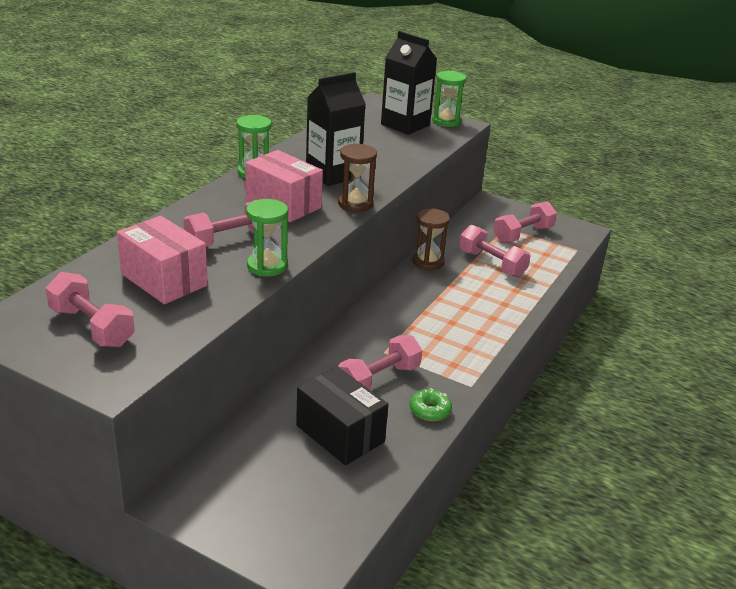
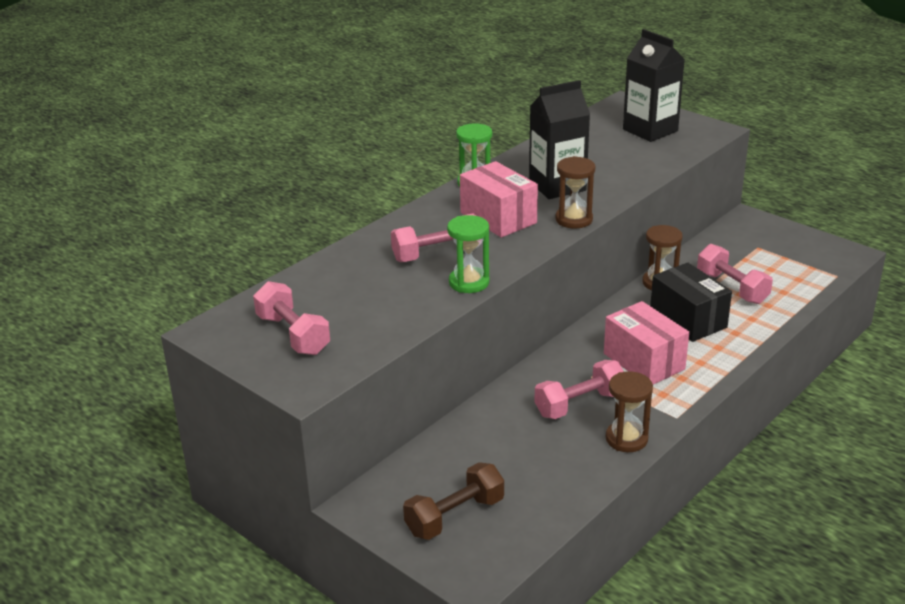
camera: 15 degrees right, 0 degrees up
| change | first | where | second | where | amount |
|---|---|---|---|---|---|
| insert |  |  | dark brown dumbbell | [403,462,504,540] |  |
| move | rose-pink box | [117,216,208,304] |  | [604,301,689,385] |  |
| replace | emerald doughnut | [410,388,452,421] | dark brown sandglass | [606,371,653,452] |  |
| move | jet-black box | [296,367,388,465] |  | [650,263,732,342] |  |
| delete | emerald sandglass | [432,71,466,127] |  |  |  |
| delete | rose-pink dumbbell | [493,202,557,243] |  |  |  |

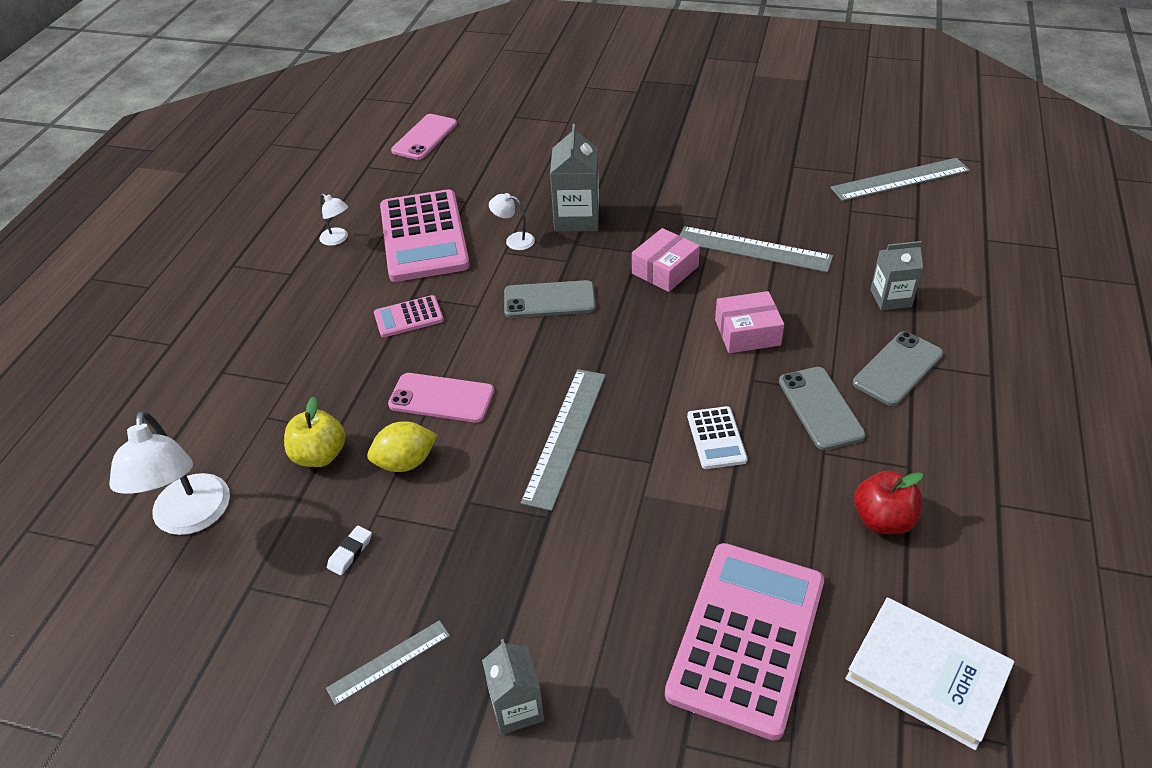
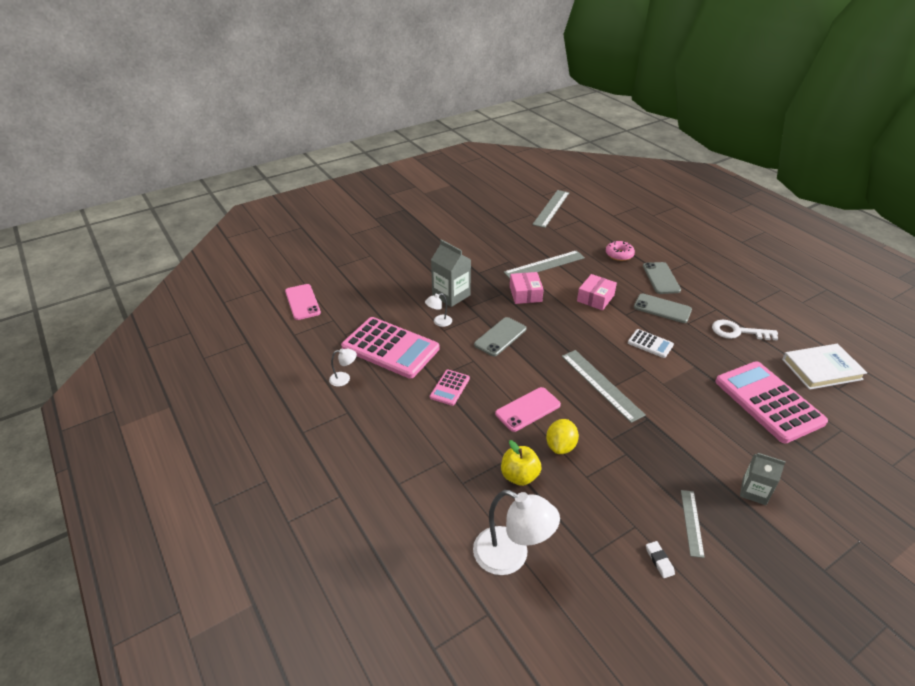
camera: 50 degrees left, 5 degrees down
| change | first | where | second | where | amount |
|---|---|---|---|---|---|
| replace | gray carton | [870,241,923,310] | rose-pink doughnut | [606,241,635,261] |  |
| move | pure white pencil eraser | [327,526,372,575] |  | [646,541,675,578] |  |
| replace | red toy apple | [854,471,923,534] | pure white key | [712,320,778,341] |  |

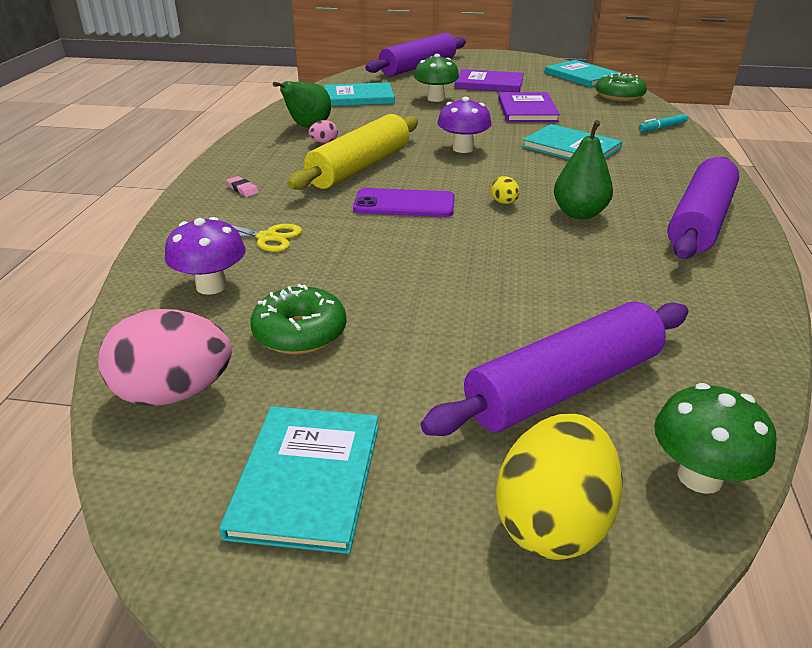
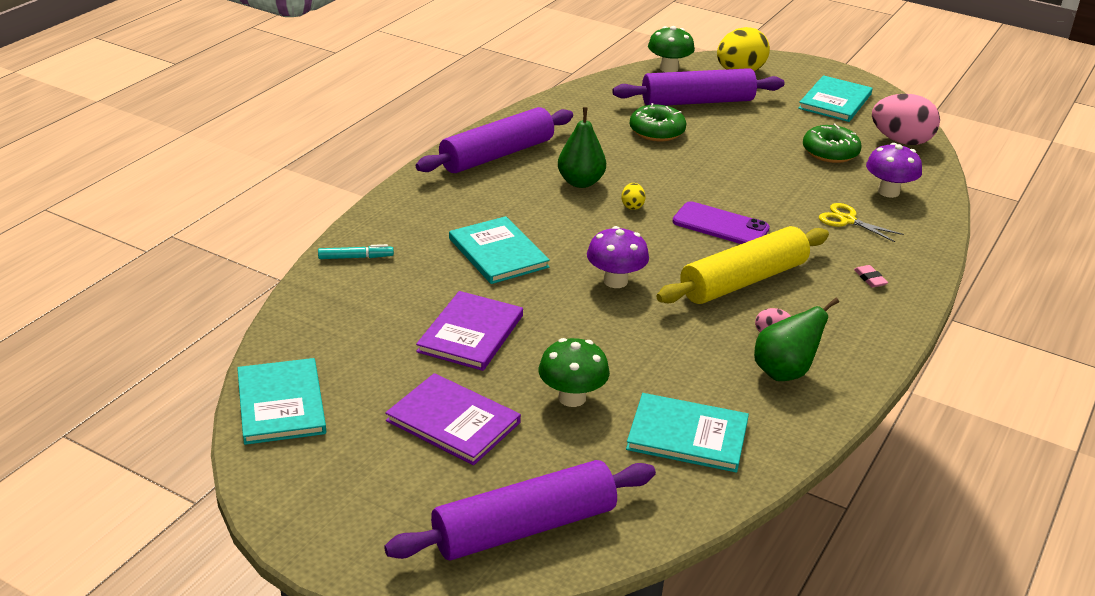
camera: 160 degrees left, 0 degrees up
| change | first | where | second | where | amount |
|---|---|---|---|---|---|
| move | emerald doughnut | [596,73,647,101] |  | [630,103,687,141] |  |

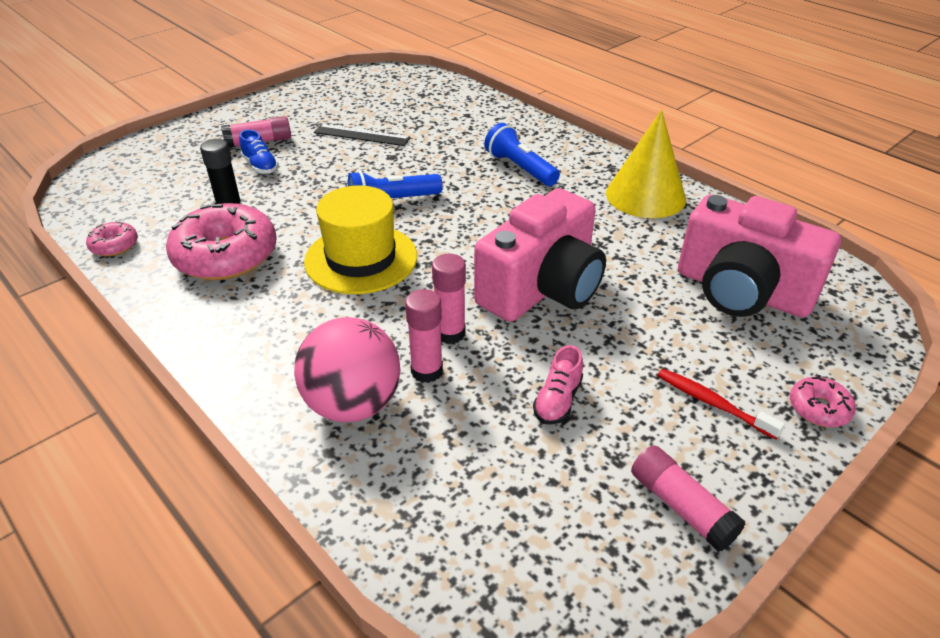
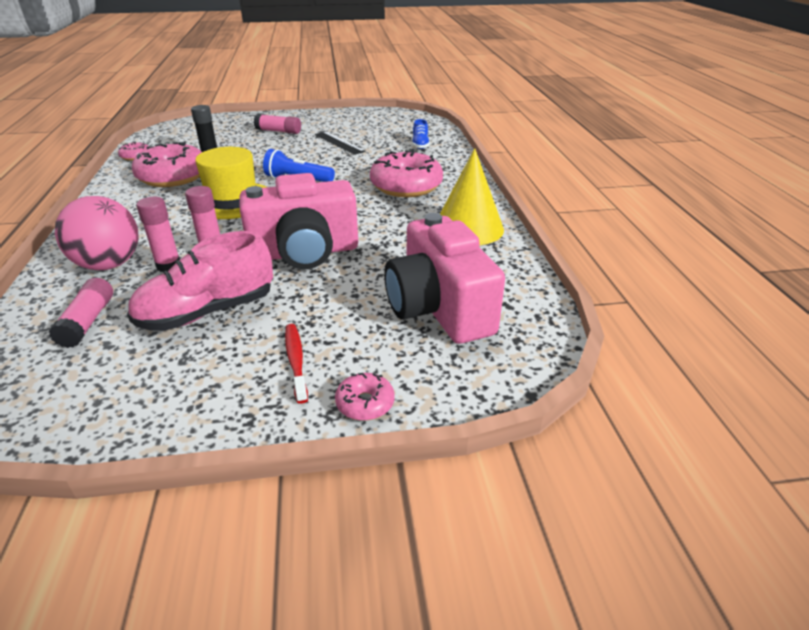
camera: 35 degrees right, 5 degrees down
| change | first | where | second | where | amount |
|---|---|---|---|---|---|
| move | rose-pink glue | [631,445,746,552] |  | [49,278,113,348] |  |
| resize | rose-pink lace-up shoe | [533,345,583,425] |  | [127,231,273,331] | x2.06 |
| replace | cobalt pocket torch | [484,123,560,186] | rose-pink doughnut | [370,150,443,197] |  |
| move | cobalt lace-up shoe | [239,129,279,174] |  | [412,119,430,149] |  |

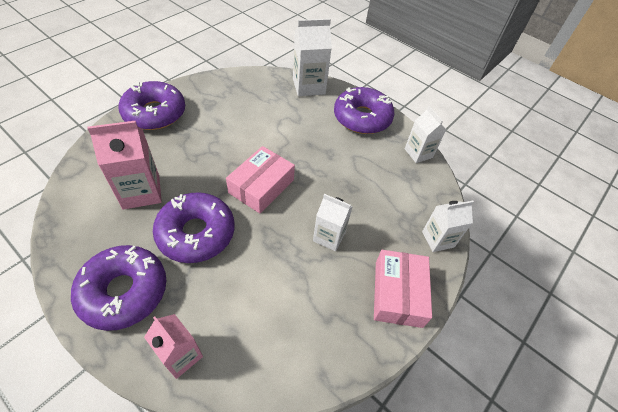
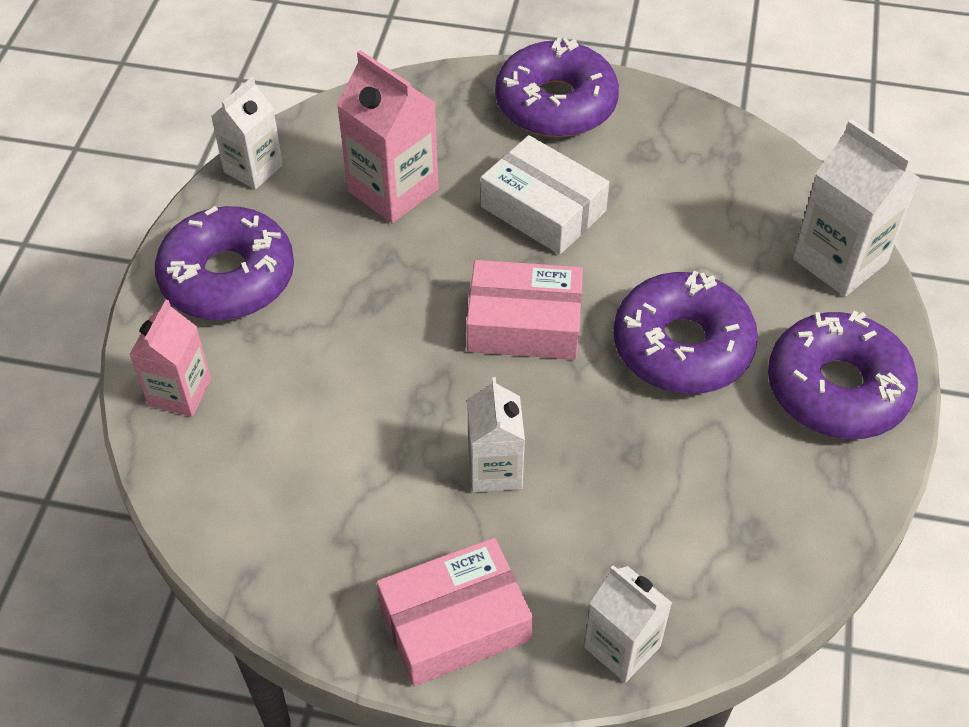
camera: 65 degrees right, 0 degrees up
| change | first | where | second | where | amount |
|---|---|---|---|---|---|
| move | pure white carton | [405,106,446,163] |  | [211,77,283,190] |  |
| insert |  |  | pure white box | [481,135,609,255] |  |
| move | royal purple doughnut | [153,192,235,263] |  | [614,271,758,394] |  |

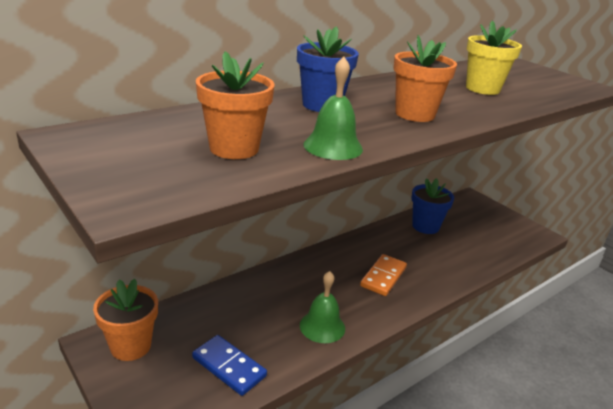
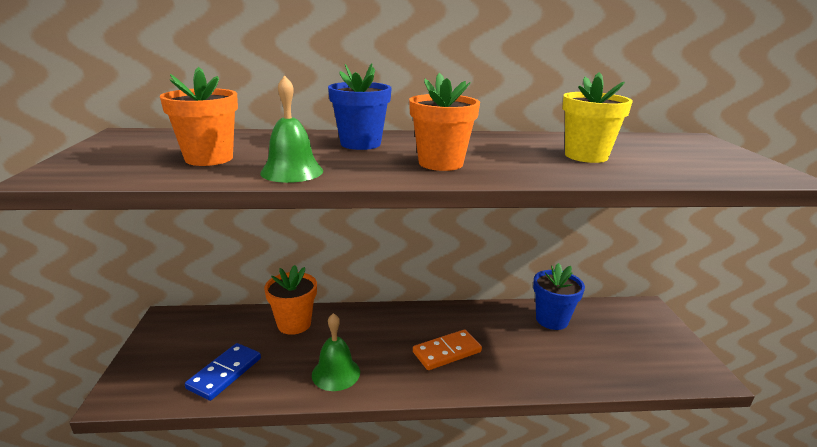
camera: 35 degrees right, 5 degrees down
| change | first | where | second | where | amount |
|---|---|---|---|---|---|
| rotate | cobalt domino piece | [192,335,267,396] |  | [185,343,261,401] | 45 degrees clockwise |
| move | bright orange potted plant | [93,279,158,361] |  | [264,265,317,335] |  |

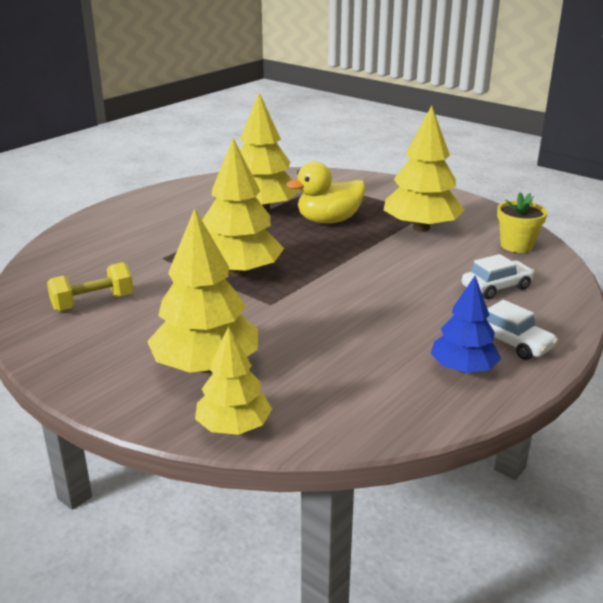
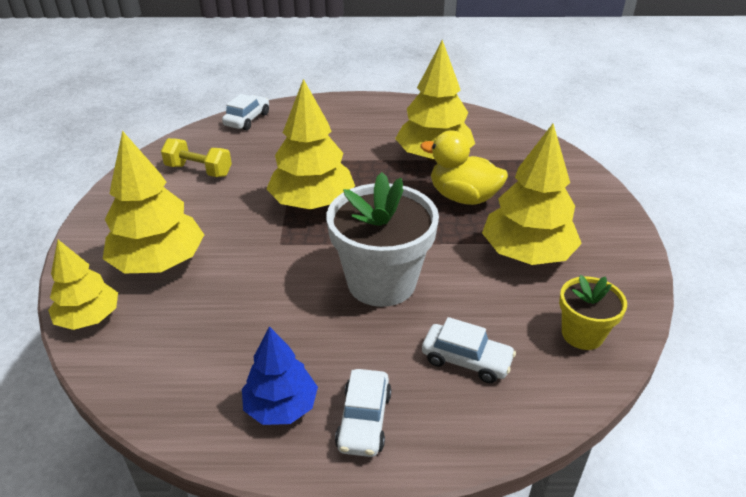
camera: 50 degrees right, 10 degrees up
| change | first | where | second | where | amount |
|---|---|---|---|---|---|
| insert |  |  | pure white car | [222,94,269,130] |  |
| insert |  |  | pure white potted plant | [327,172,439,307] |  |

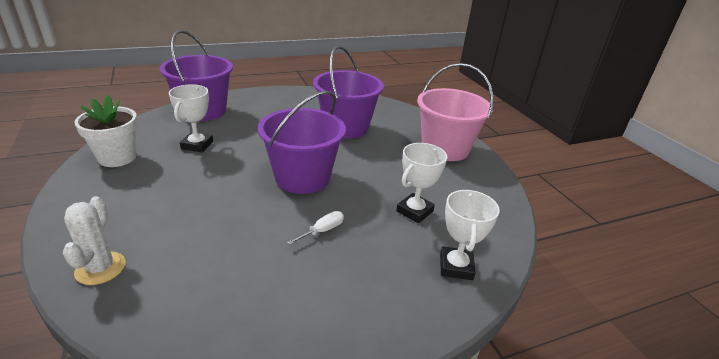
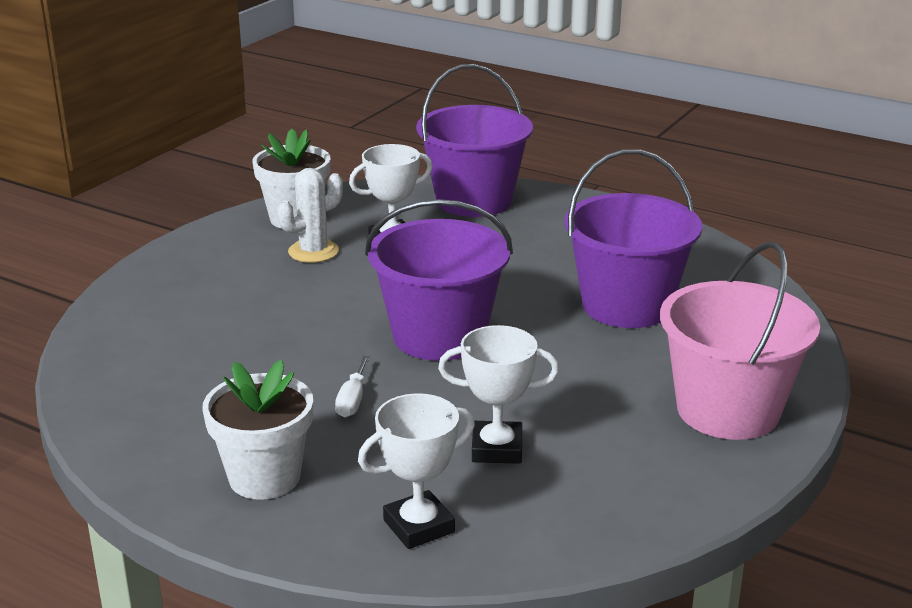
camera: 55 degrees right, 5 degrees down
| change | first | where | second | where | amount |
|---|---|---|---|---|---|
| insert |  |  | pure white potted plant | [202,360,313,500] |  |
| move | pure white cactus | [63,196,126,285] |  | [277,168,343,263] |  |
| rotate | pure white screwdriver | [287,211,344,245] |  | [335,356,370,418] | 90 degrees clockwise |

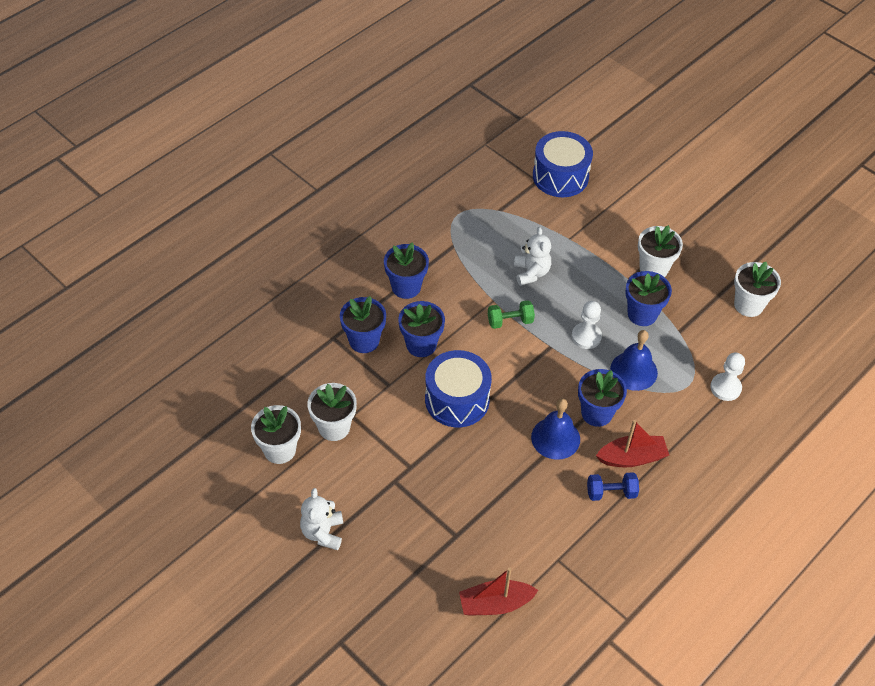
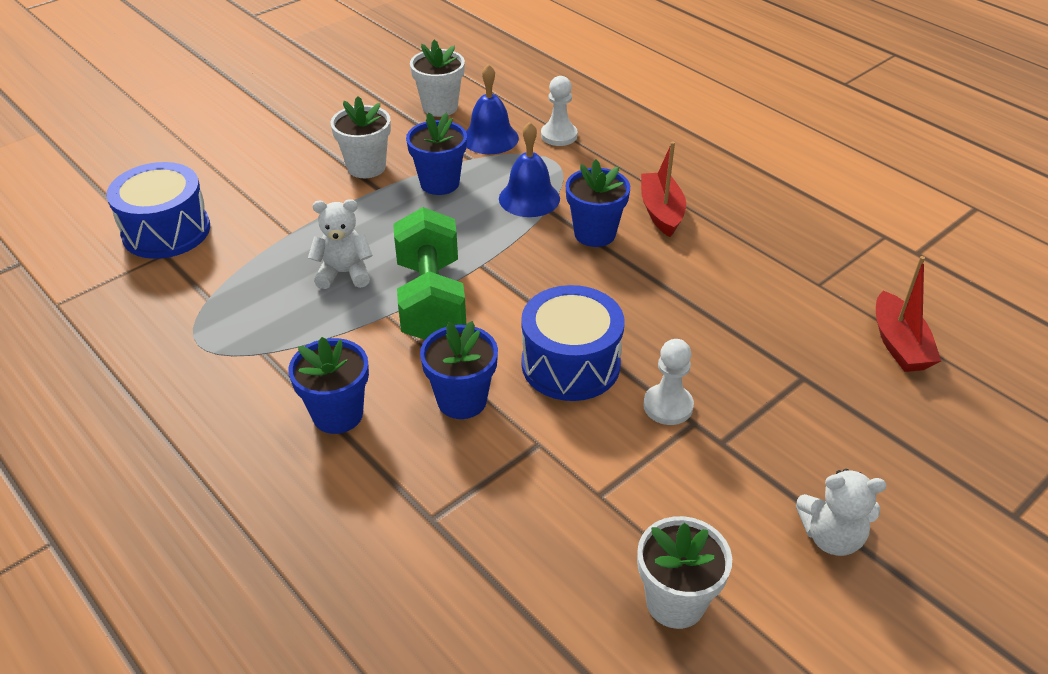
camera: 85 degrees left, 10 degrees down
| change | first | where | second | where | amount |
|---|---|---|---|---|---|
| resize | emerald dumbbell | [488,300,535,329] |  | [393,207,466,340] | x2.05 |
| move | cobalt bell | [531,399,580,460] |  | [466,64,519,154] |  |
| move | pure white pawn | [572,301,602,349] |  | [643,339,694,425] |  |
| delete | pure white potted plant | [307,383,357,441] |  |  |  |
| delete | cobalt potted plant | [340,296,386,353] |  |  |  |
| delete | cobalt dumbbell | [587,472,639,501] |  |  |  |

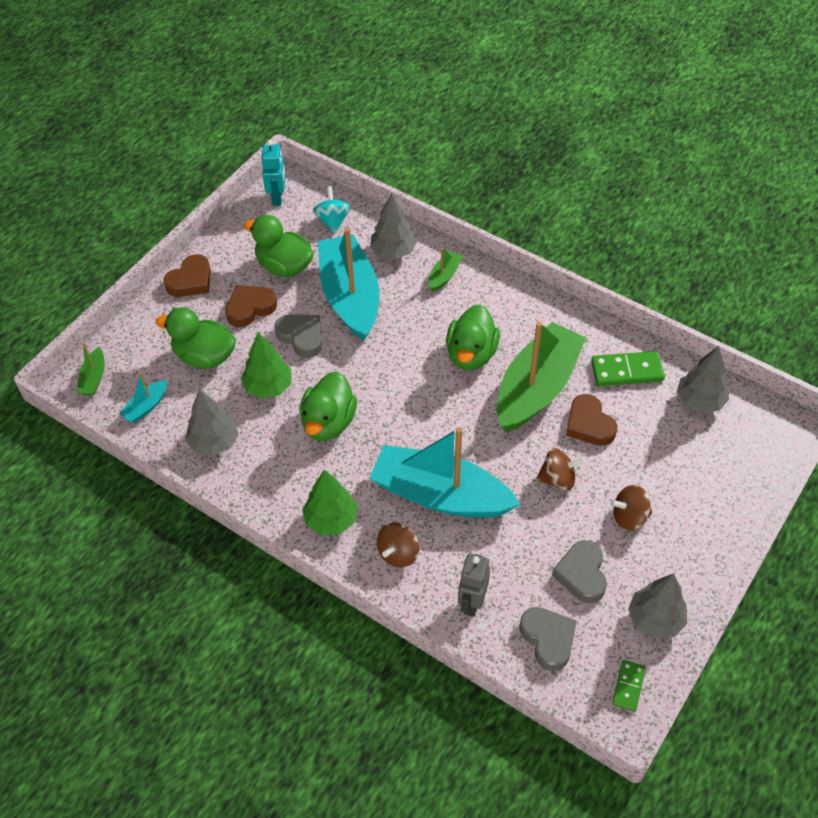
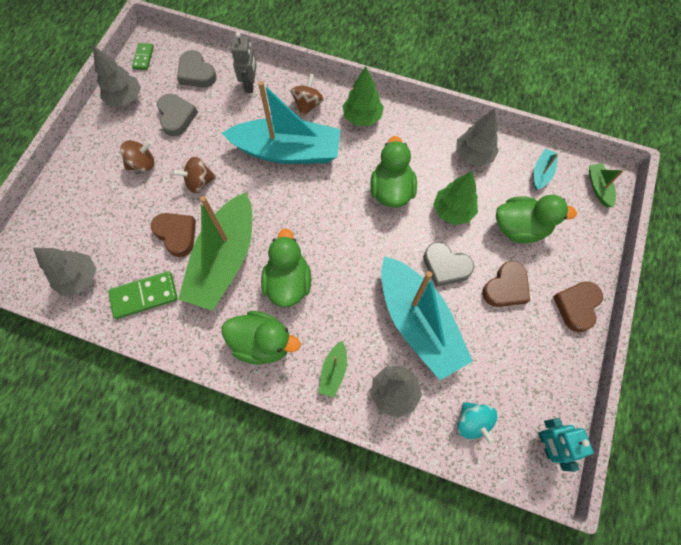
camera: 165 degrees right, 15 degrees up
| change | first | where | second | where | amount |
|---|---|---|---|---|---|
| move | emerald rubber duck | [244,215,314,277] |  | [222,311,301,365] |  |

